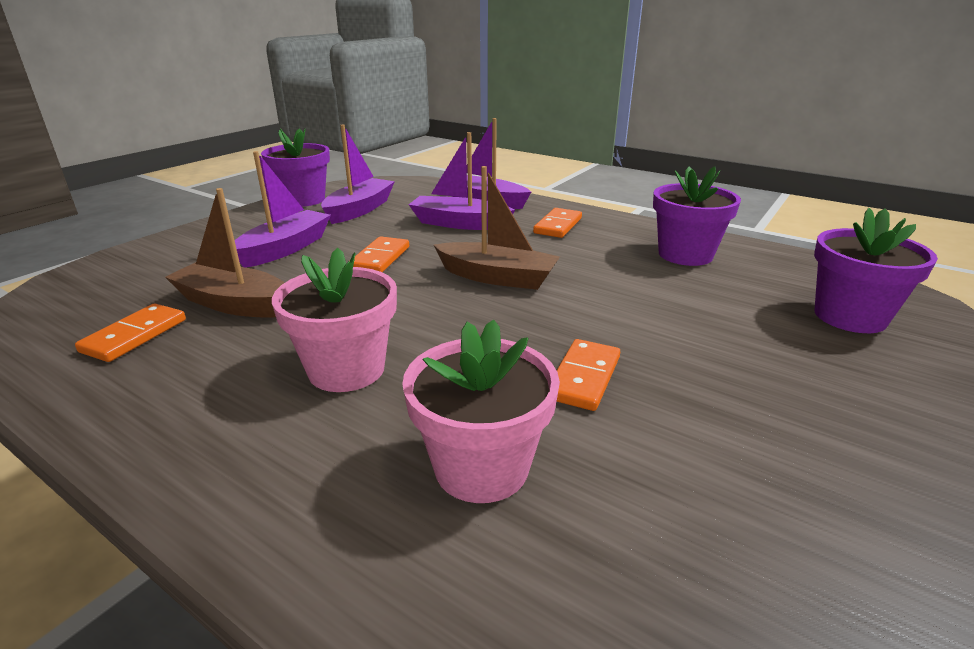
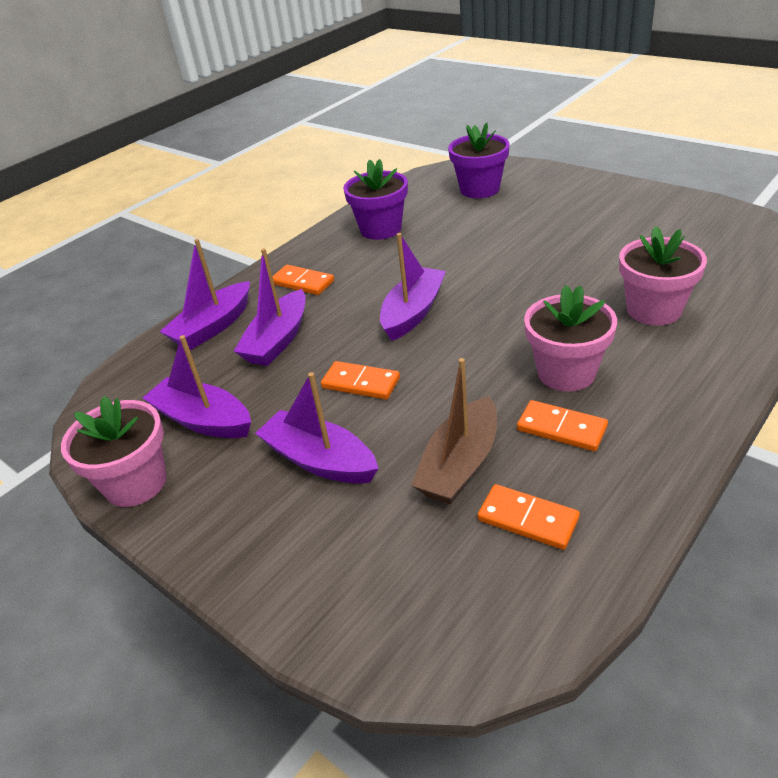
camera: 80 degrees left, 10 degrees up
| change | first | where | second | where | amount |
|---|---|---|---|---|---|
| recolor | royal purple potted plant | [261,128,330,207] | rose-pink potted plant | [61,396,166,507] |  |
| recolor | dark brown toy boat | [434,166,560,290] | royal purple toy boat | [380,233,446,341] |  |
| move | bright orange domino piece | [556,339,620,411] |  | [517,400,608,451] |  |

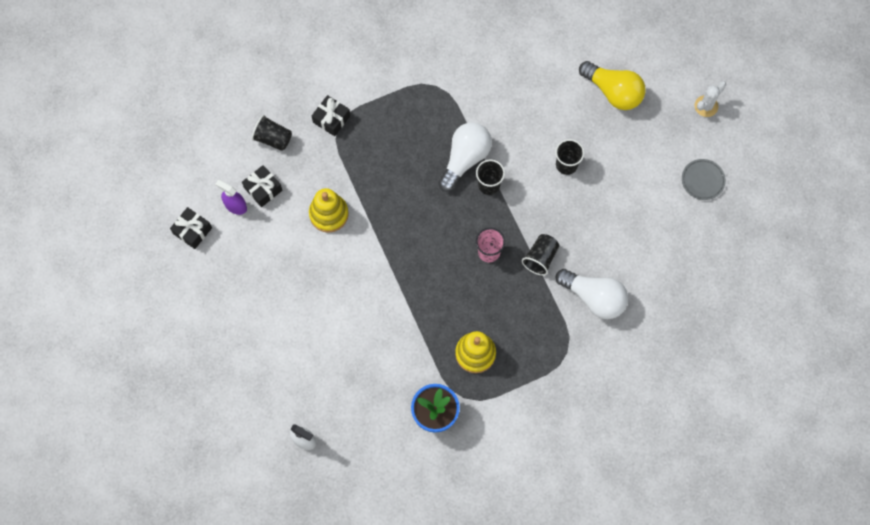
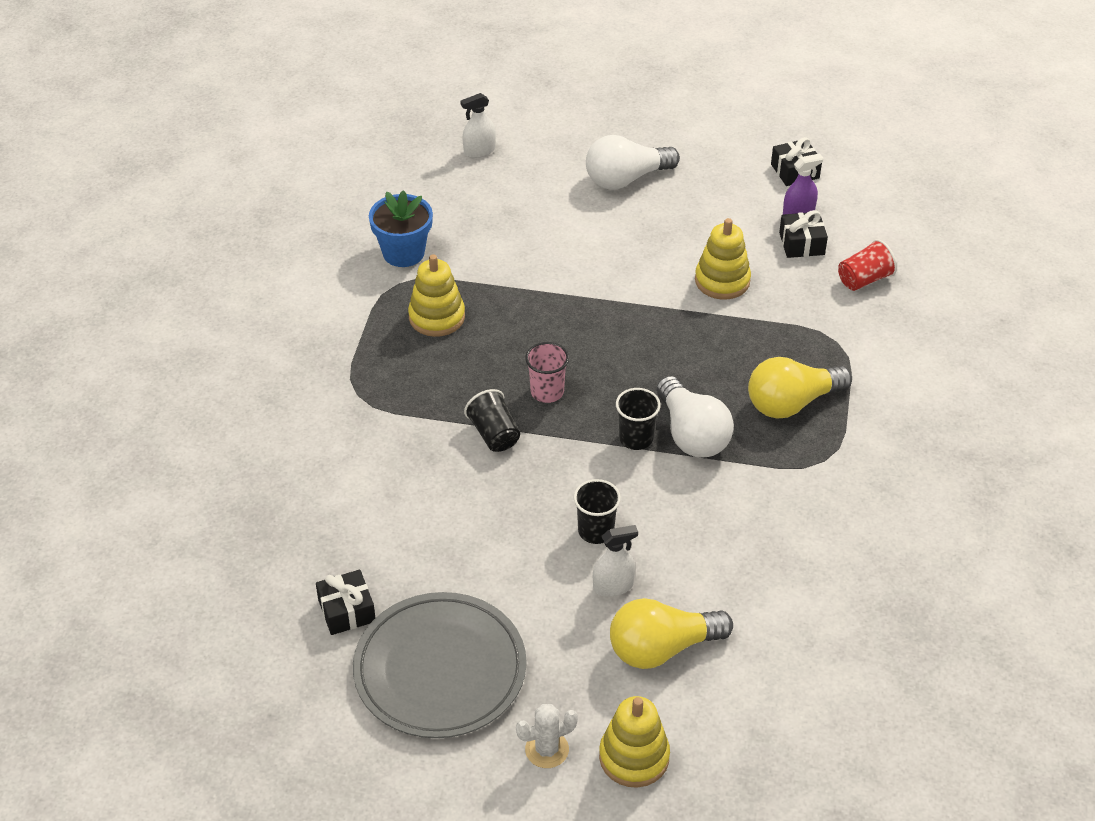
camera: 125 degrees right, 25 degrees down
| change | first | where | second | where | amount |
|---|---|---|---|---|---|
| move | jet-black present | [312,95,350,136] |  | [316,570,375,635] |  |
| resize | gray plate | [682,159,726,200] |  | [353,592,527,738] | x2.27 |
| rotate | pure white cactus | [695,81,726,117] |  | [516,704,578,768] | 75 degrees clockwise |
| move | pure white lightbulb | [556,269,628,319] |  | [586,135,680,190] |  |
| insert |  |  | pure white spray bottle | [593,525,638,597] |  |
| insert |  |  | yellow stacking rings | [599,696,670,788] |  |
| insert |  |  | yellow lightbulb | [748,357,852,419] |  |
| recolor | jet-black beaker | [252,115,292,151] | red beaker | [838,239,897,291] |  |

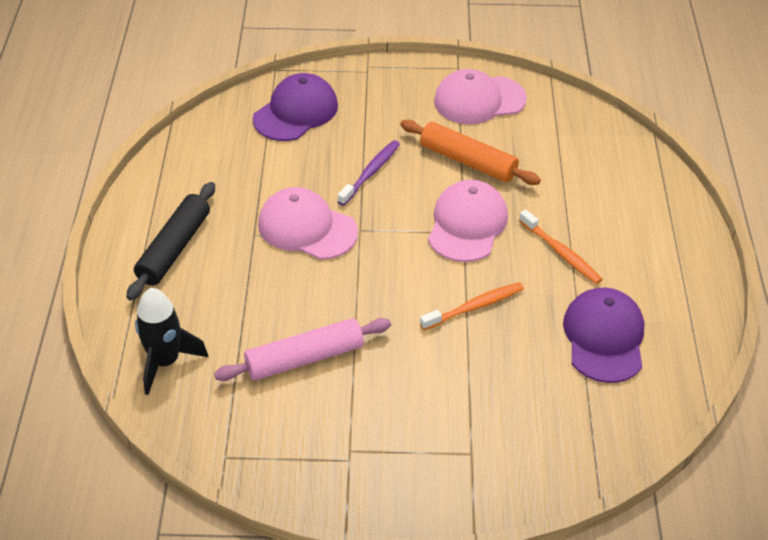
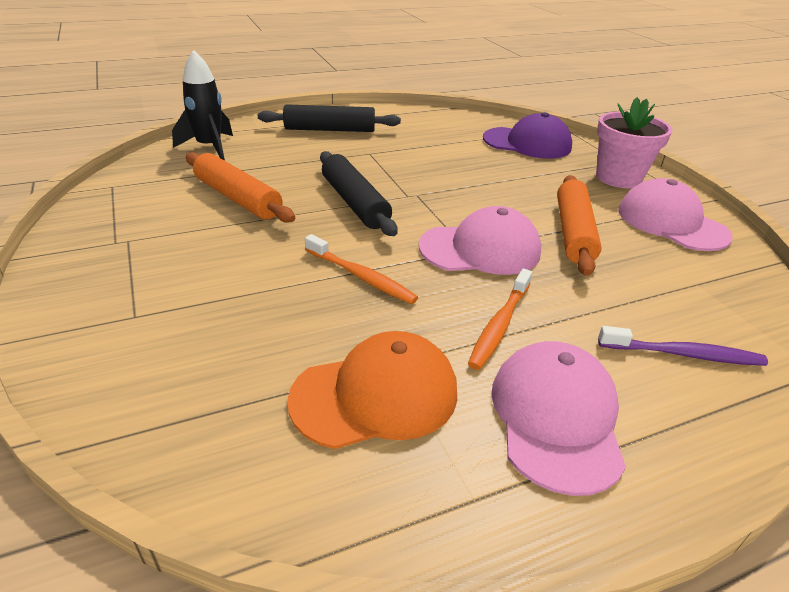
camera: 65 degrees right, 10 degrees down
| change | first | where | second | where | amount |
|---|---|---|---|---|---|
| recolor | rose-pink dough roller | [214,318,391,381] | bright orange dough roller | [186,152,295,223] |  |
| recolor | royal purple cap | [563,288,645,383] | bright orange cap | [287,331,457,449] |  |
| insert |  |  | jet-black dough roller | [320,151,397,236] |  |
| move | rose-pink cap | [258,187,358,260] |  | [491,341,626,496] |  |
| insert |  |  | rose-pink potted plant | [596,97,673,188] |  |
| move | royal purple dental brush | [337,140,400,206] |  | [598,326,768,366] |  |

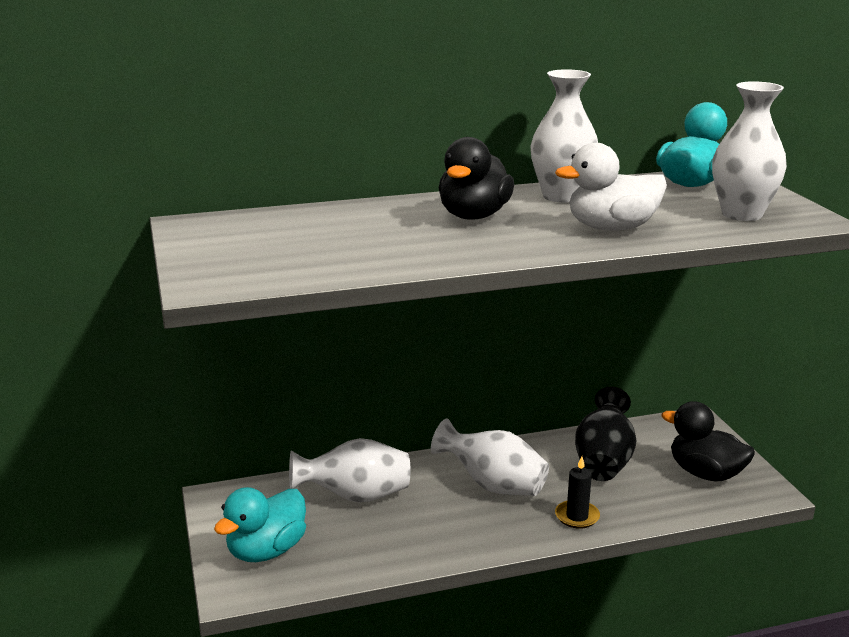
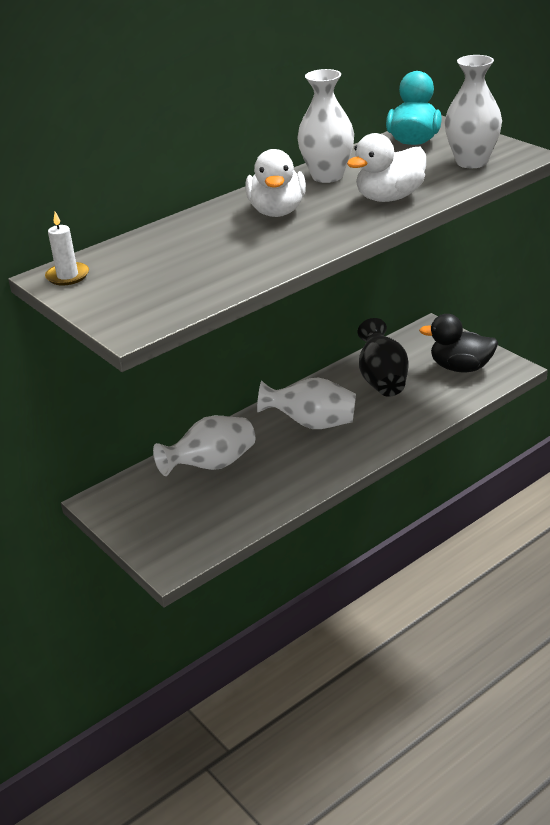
camera: 20 degrees left, 10 degrees up
| change | first | where | second | where | amount |
|---|---|---|---|---|---|
| insert |  |  | pure white pillar candle | [45,212,89,286] |  |
| recolor | jet-black rubber duck | [439,137,514,220] | pure white rubber duck | [245,149,306,217] |  |
| delete | teal rubber duck | [214,487,306,562] |  |  |  |
| delete | jet-black pillar candle | [555,456,600,529] |  |  |  |

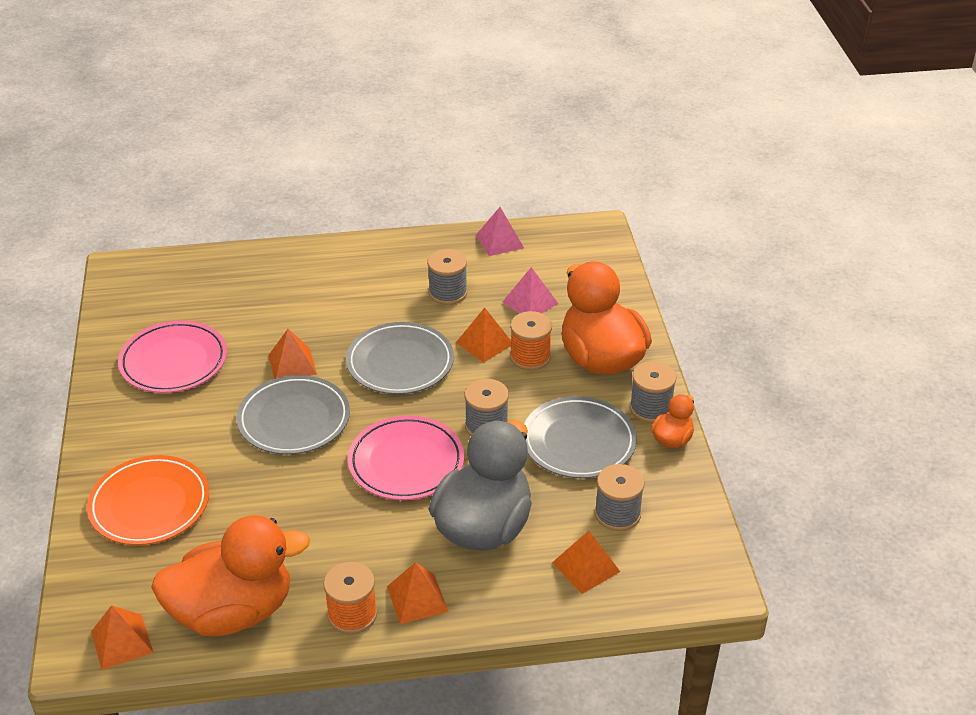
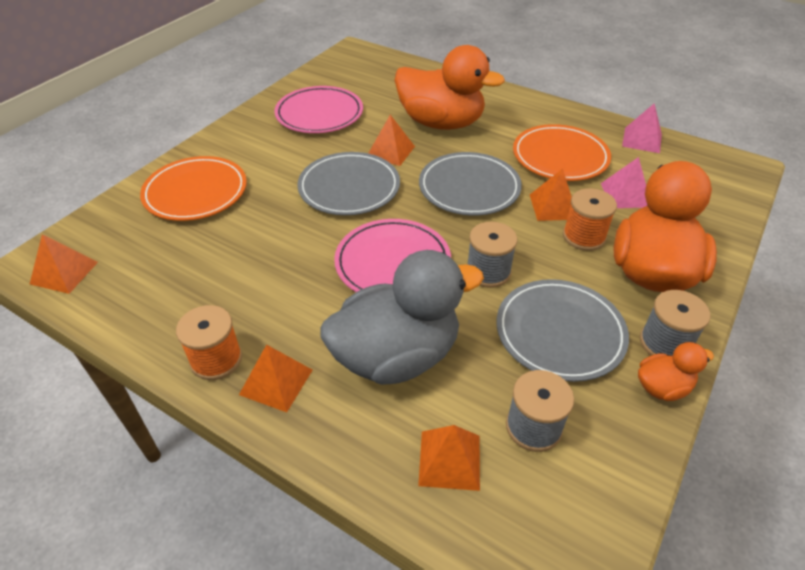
camera: 40 degrees right, 5 degrees up
| change | first | where | second | where | amount |
|---|---|---|---|---|---|
| move | bright orange rubber duck | [151,515,310,636] |  | [395,45,505,130] |  |
| replace | gray reel of thread | [427,249,467,305] | bright orange plate | [513,124,611,181] |  |

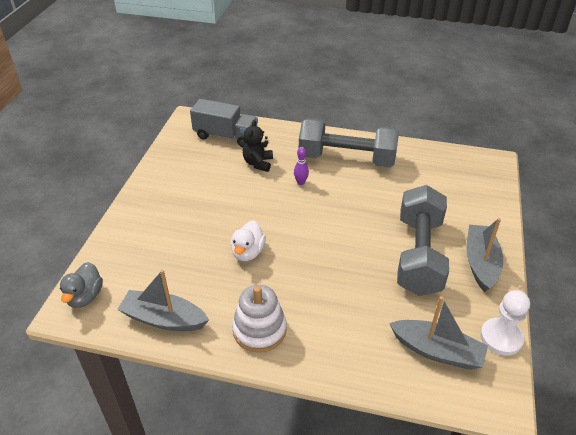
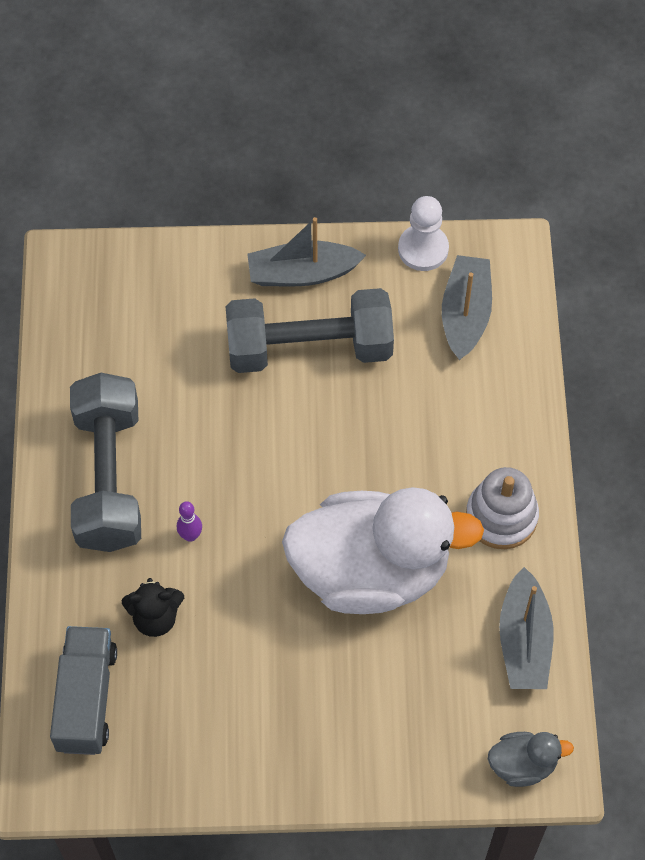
camera: 105 degrees left, 20 degrees up
| change | first | where | second | where | amount |
|---|---|---|---|---|---|
| resize | pure white rubber duck | [231,220,266,261] |  | [282,487,484,614] | x2.39 |

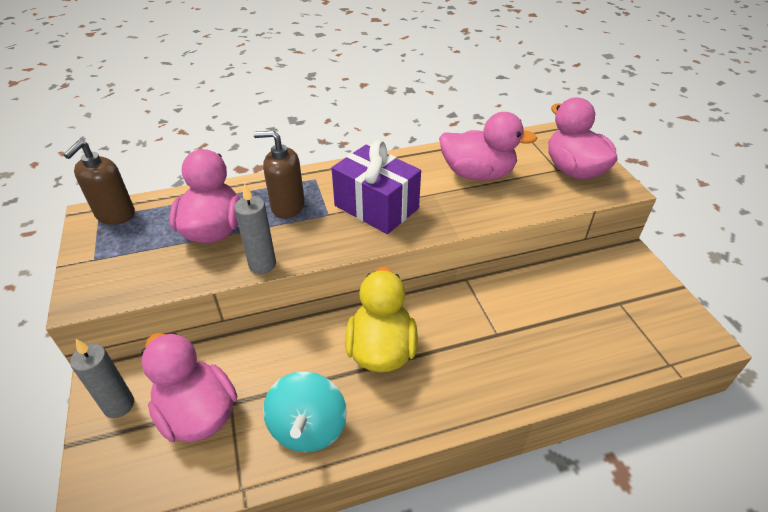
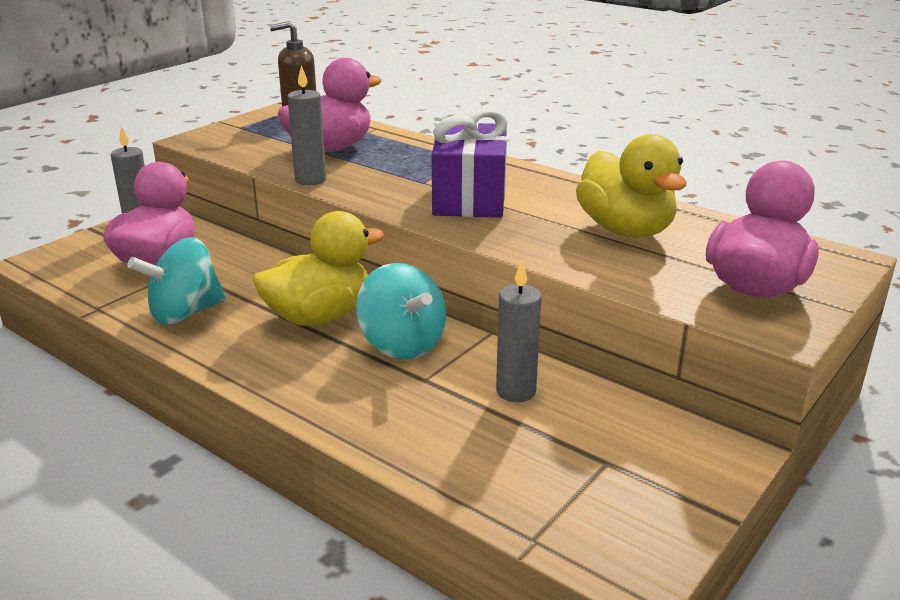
camera: 55 degrees right, 15 degrees down
| change | first | where | second | where | amount |
|---|---|---|---|---|---|
| insert |  |  | teal spinning top | [356,263,446,359] |  |
| insert |  |  | gray pillar candle | [496,261,542,402] |  |
| recolor | rose-pink rubber duck | [439,112,538,181] | yellow rubber duck | [576,134,686,238] |  |
| delete | dark brown soap dispenser | [254,130,305,218] |  |  |  |

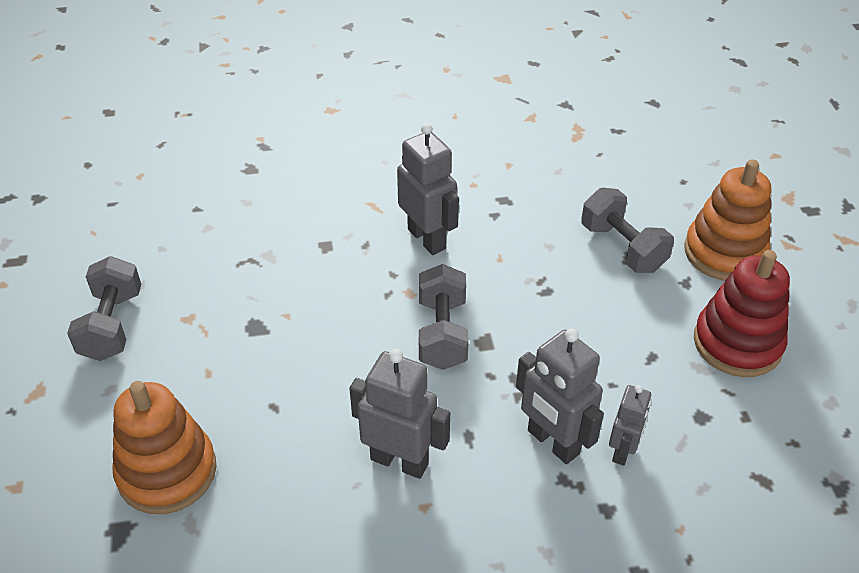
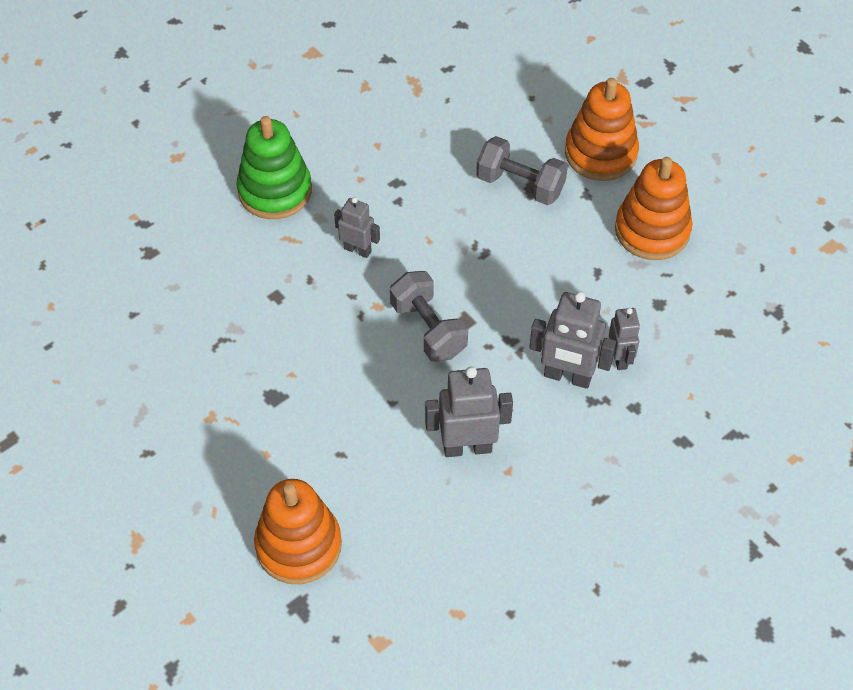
camera: 30 degrees left, 10 degrees up
| change | first | where | second | where | amount |
|---|---|---|---|---|---|
| insert |  |  | emerald stacking rings | [236,116,312,219] |  |
| resize | gray robot figure | [397,123,459,255] |  | [334,197,380,258] | x0.61 |
| recolor | red stacking rings | [694,250,790,377] | bright orange stacking rings | [615,157,693,260] |  |
| delete | gray dumbbell | [67,256,141,361] |  |  |  |

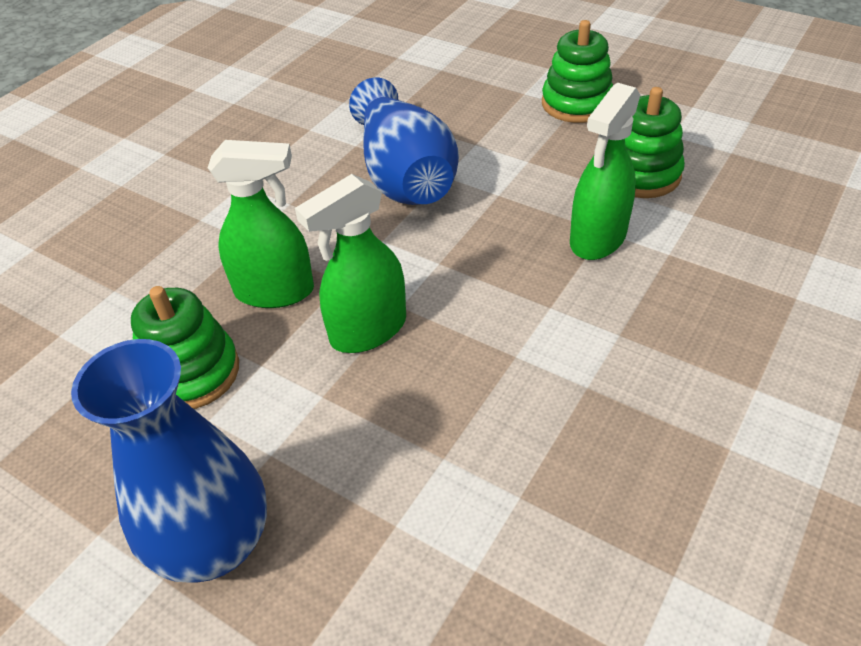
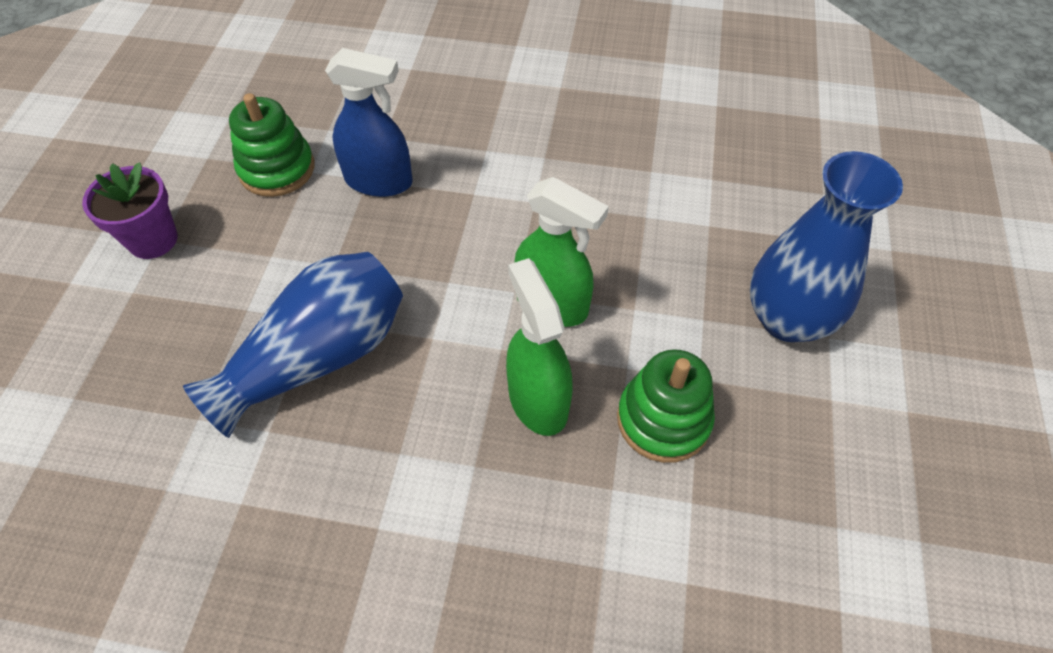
camera: 115 degrees left, 10 degrees up
| change | first | where | second | where | amount |
|---|---|---|---|---|---|
| replace | emerald stacking rings | [542,20,613,123] | royal purple potted plant | [82,162,178,259] |  |
| recolor | emerald spray bottle | [570,83,640,260] | cobalt spray bottle | [325,48,413,197] |  |

